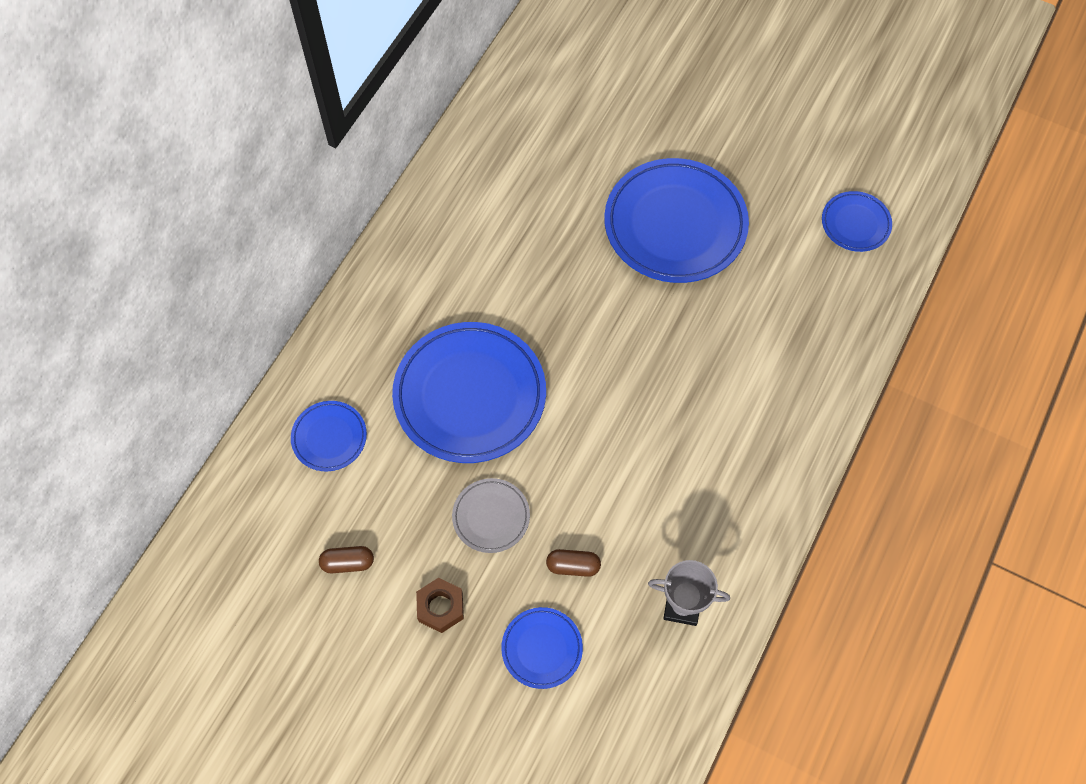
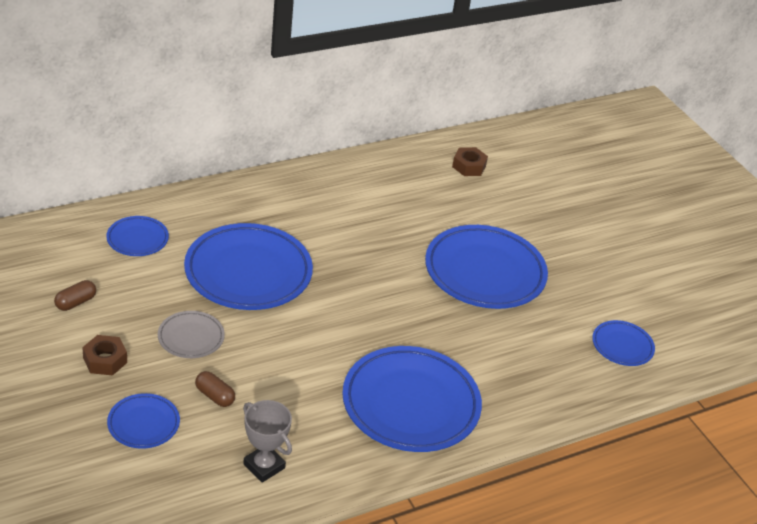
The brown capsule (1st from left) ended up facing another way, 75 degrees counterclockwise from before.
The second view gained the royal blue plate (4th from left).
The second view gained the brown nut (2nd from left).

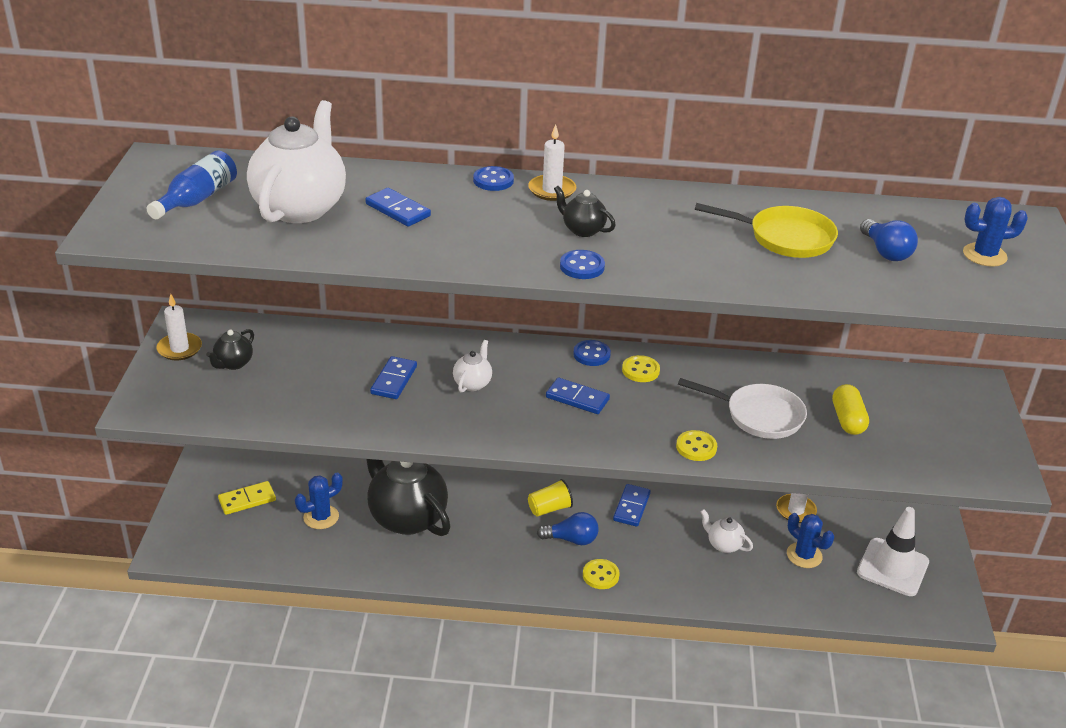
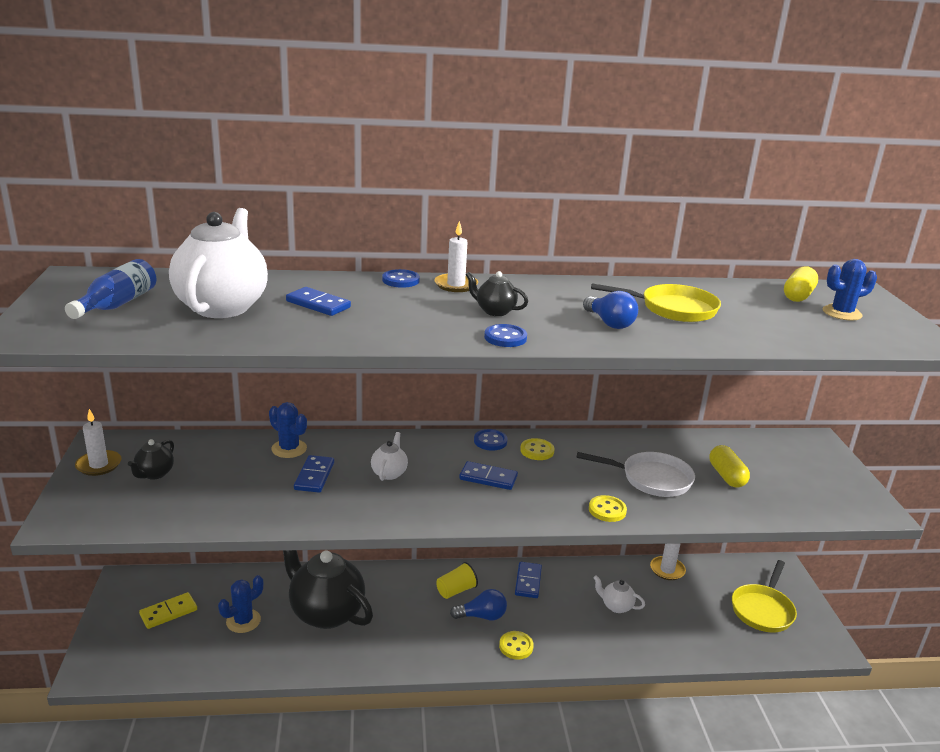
The royal blue prickly plant (2nd from left) ended up elsewhere.
The royal blue bulb (2nd from left) ended up elsewhere.
Where the pure white road cone stood, the golden pan (2nd from left) came to stand.
The second view gained the golden capsule (2nd from left).

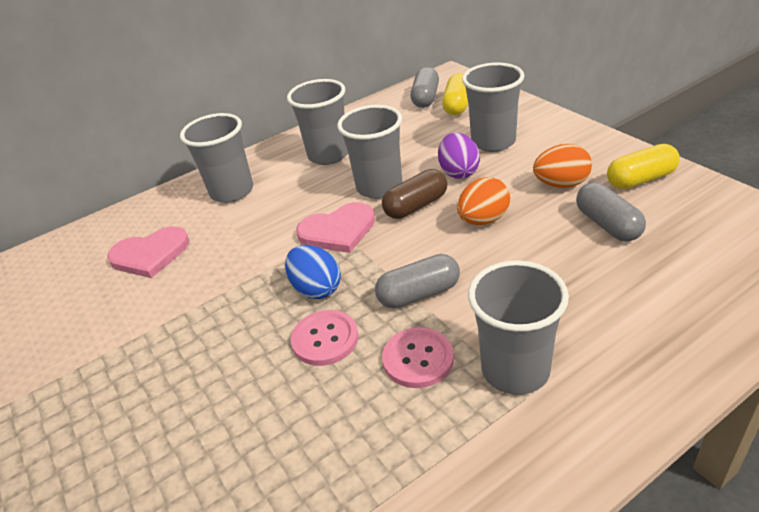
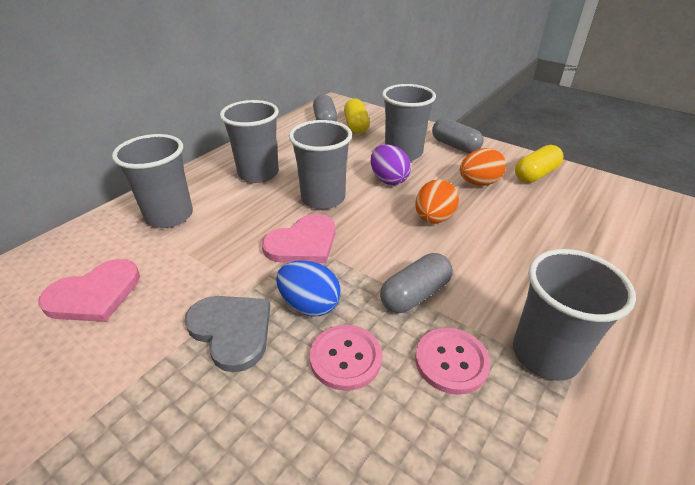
The second view gained the grey love heart.
The grey capsule (3rd from left) ended up elsewhere.
The second view lost the brown capsule.

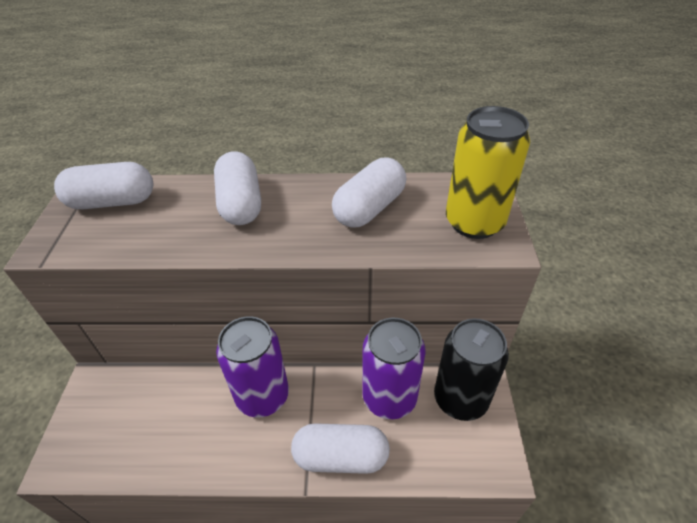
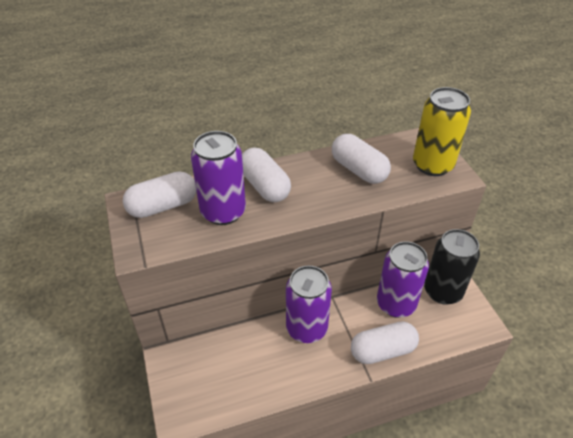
The second view gained the royal purple tin (1st from left).
The pure white capsule (4th from left in the first image) ended up facing another way, 60 degrees counterclockwise from before.

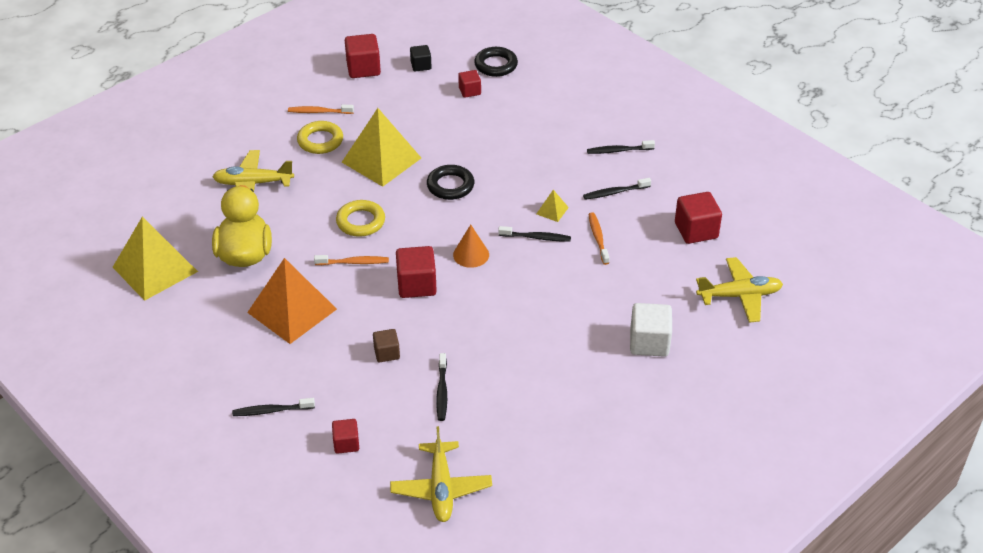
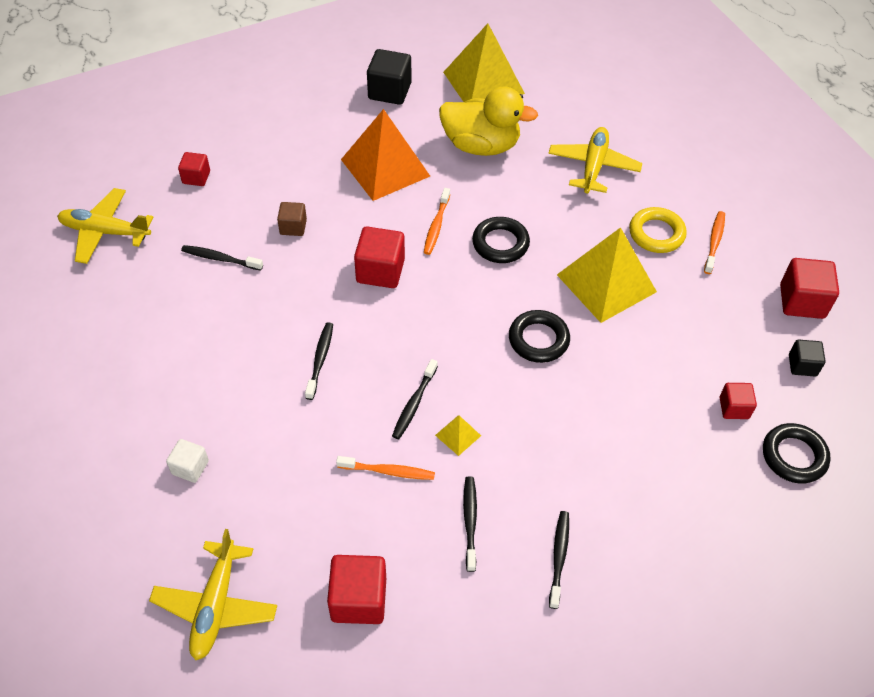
The size of the pure white cube changed by a factor of 0.60.
The ebony dental brush (1st from left in the first image) ended up elsewhere.
The second view gained the ebony cube (1st from left).
What was the golden hoop (2nd from left) turned into the ebony hoop (1st from left).
The second view lost the orange-coloured solid cone.

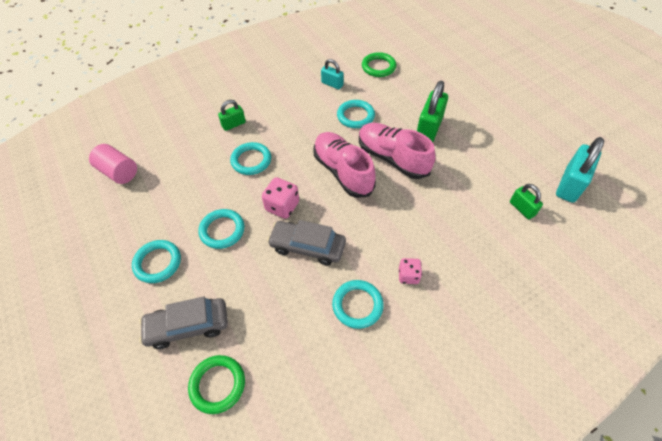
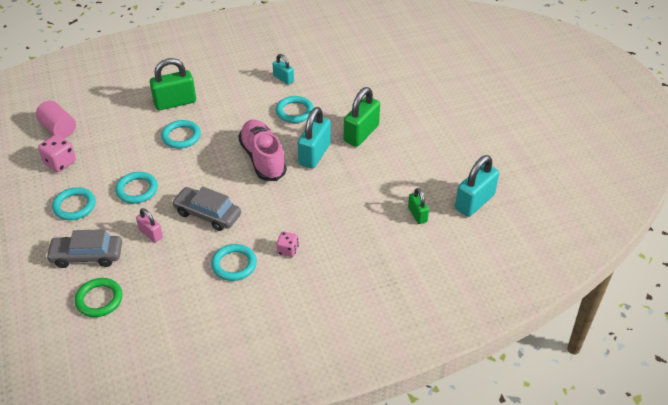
The pink die (1st from left) ended up elsewhere.
The second view gained the pink small lock.
The size of the emerald small lock (1st from left) changed by a factor of 1.78.
Where the pink sneaker (2nd from left) stood, the turquoise small lock (2nd from left) came to stand.
The second view lost the emerald hoop (2nd from left).

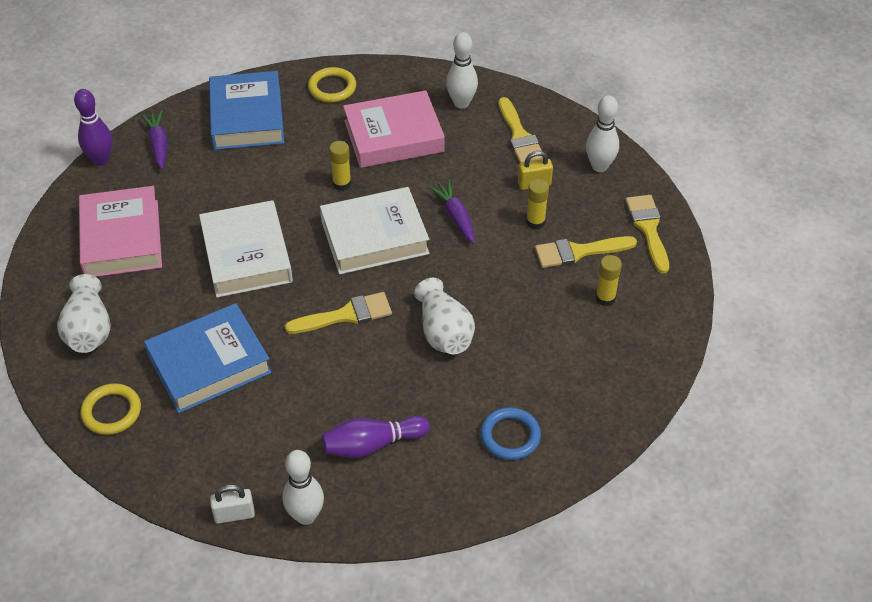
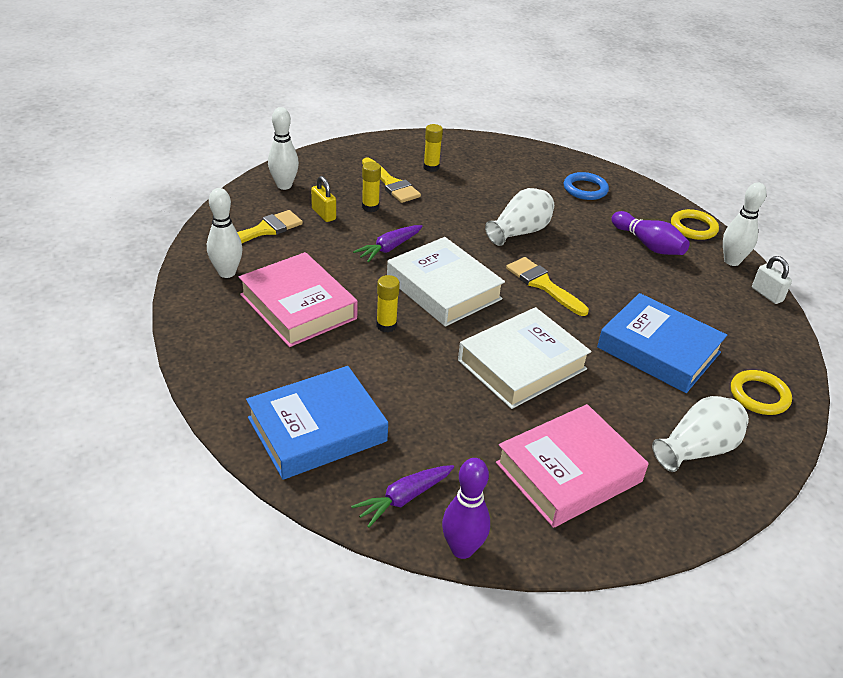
The golden hoop (2nd from left in the first image) ended up elsewhere.
The second view lost the golden paintbrush (4th from left).

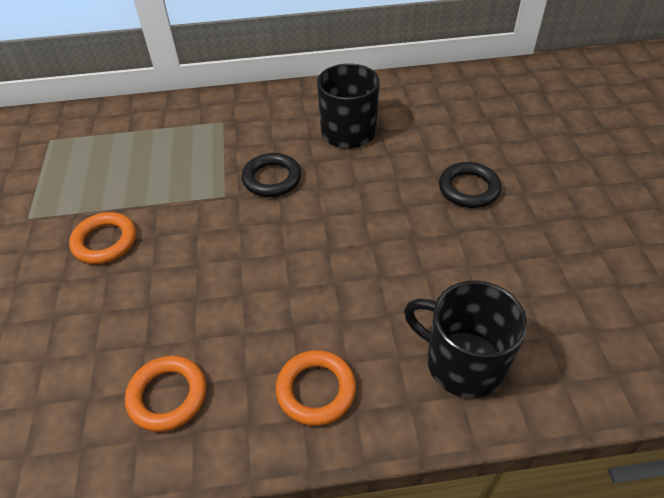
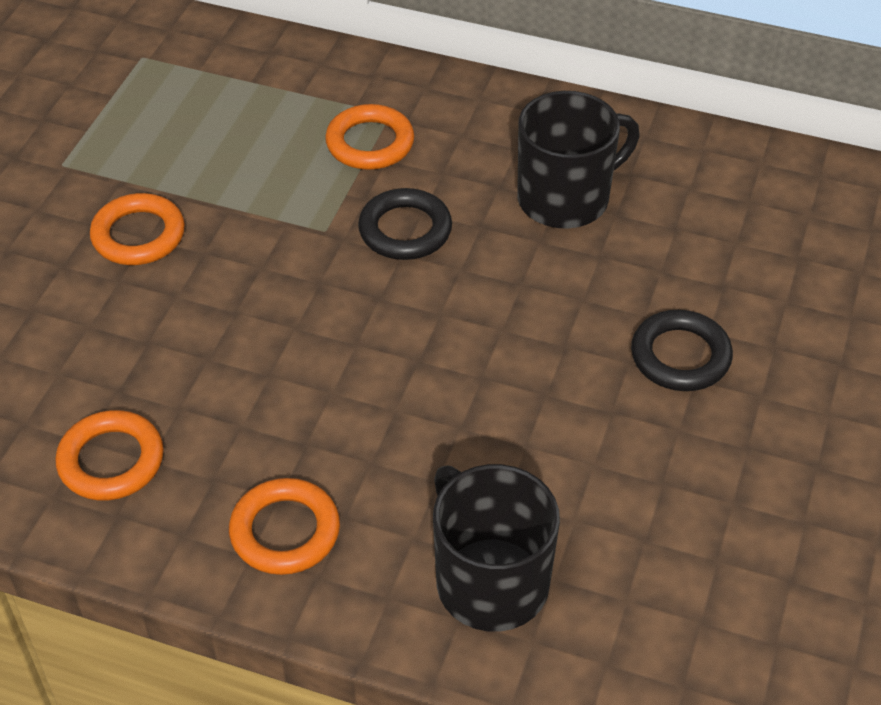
The second view gained the orange-coloured hoop (4th from left).

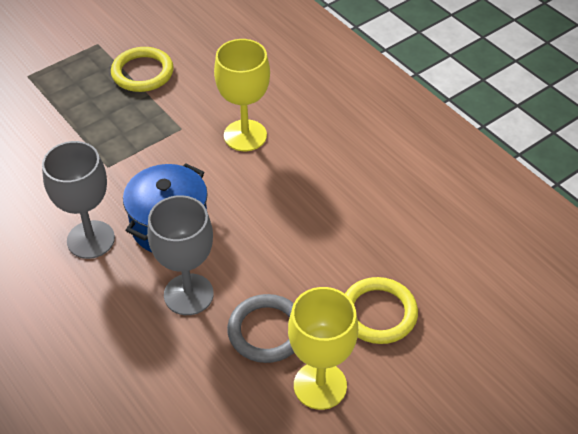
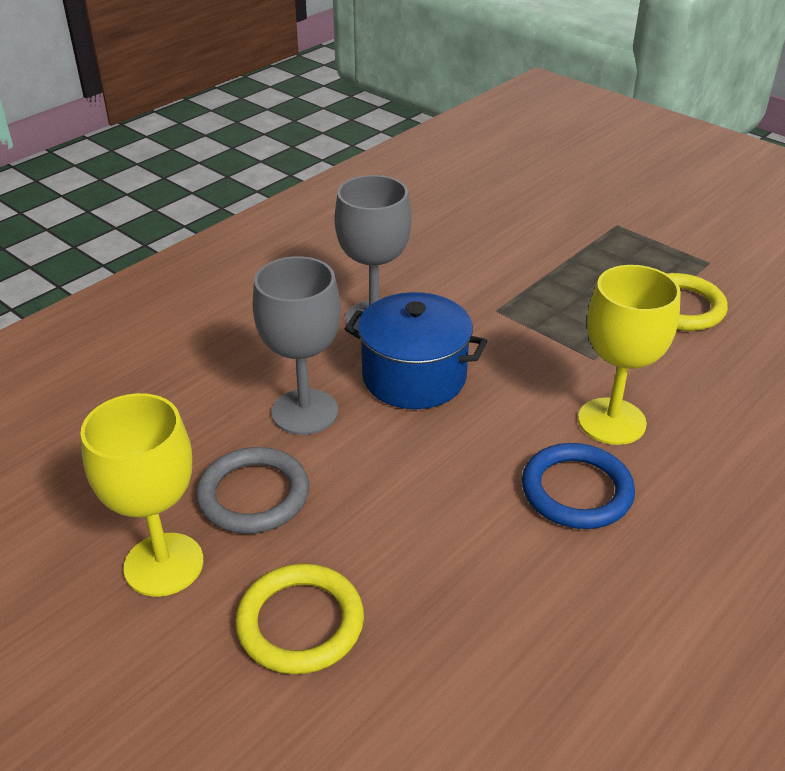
The second view gained the royal blue hoop.

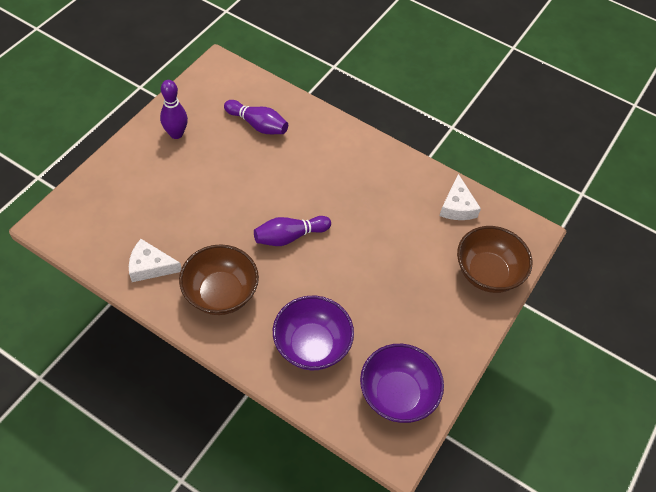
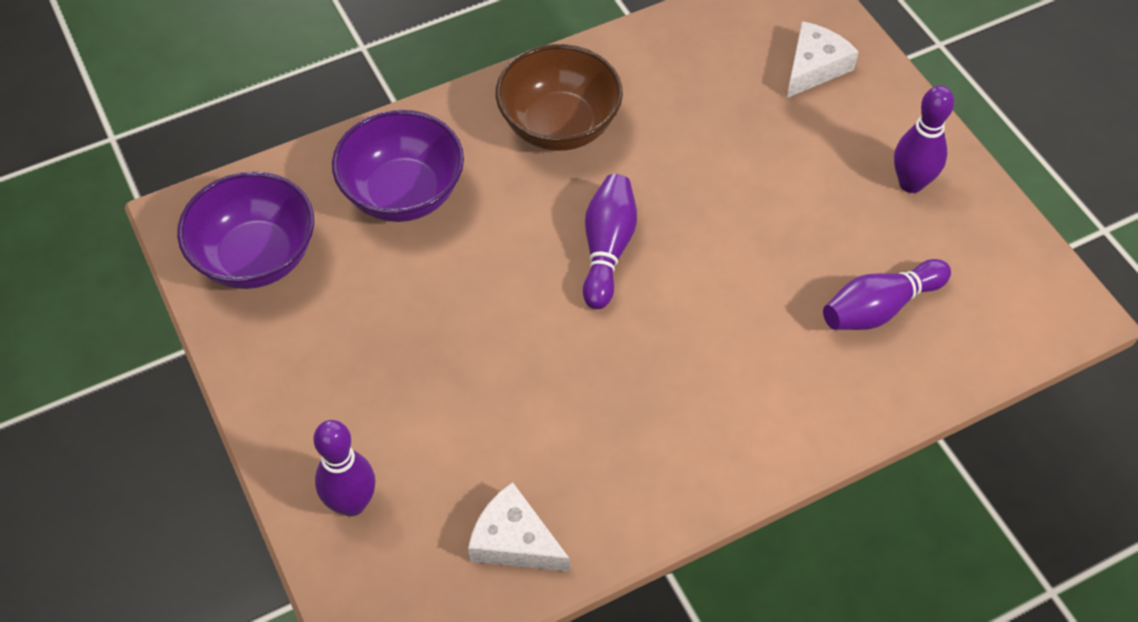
Where the brown serving bowl (2nd from left) stood, the royal purple bowling pin (1st from left) came to stand.
The pure white piece of cheese (1st from left in the first image) ended up elsewhere.

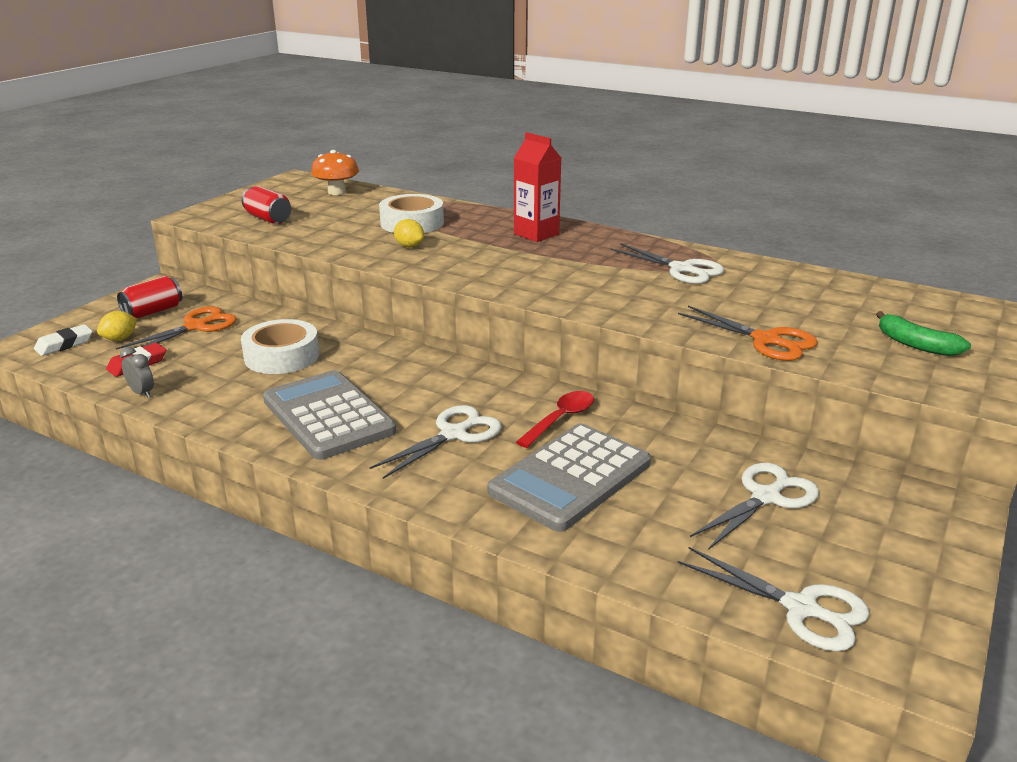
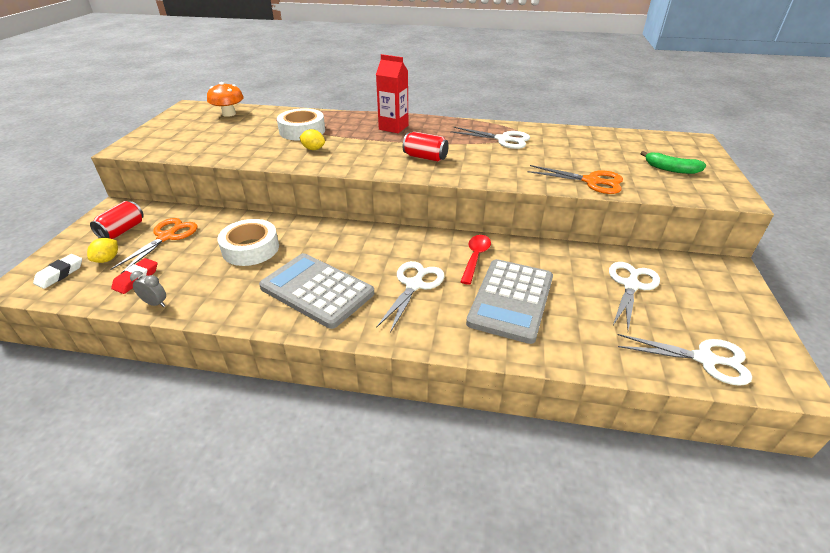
The crimson tin (2nd from left) ended up elsewhere.

